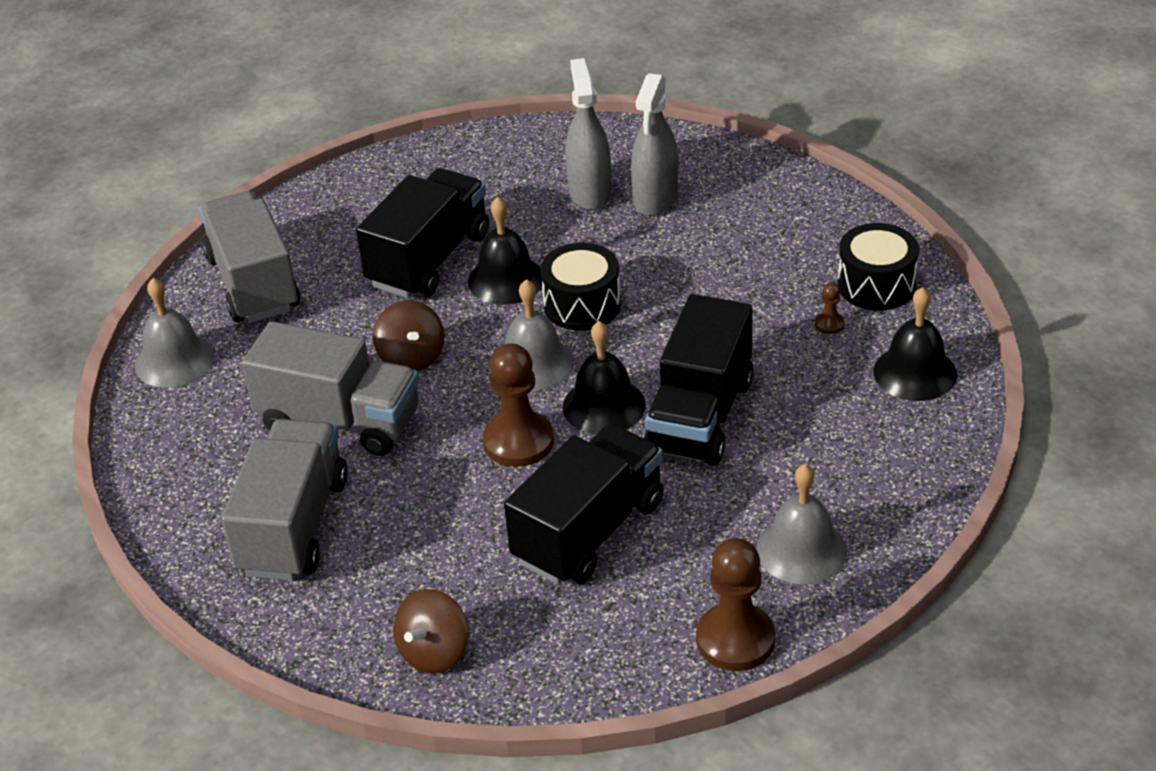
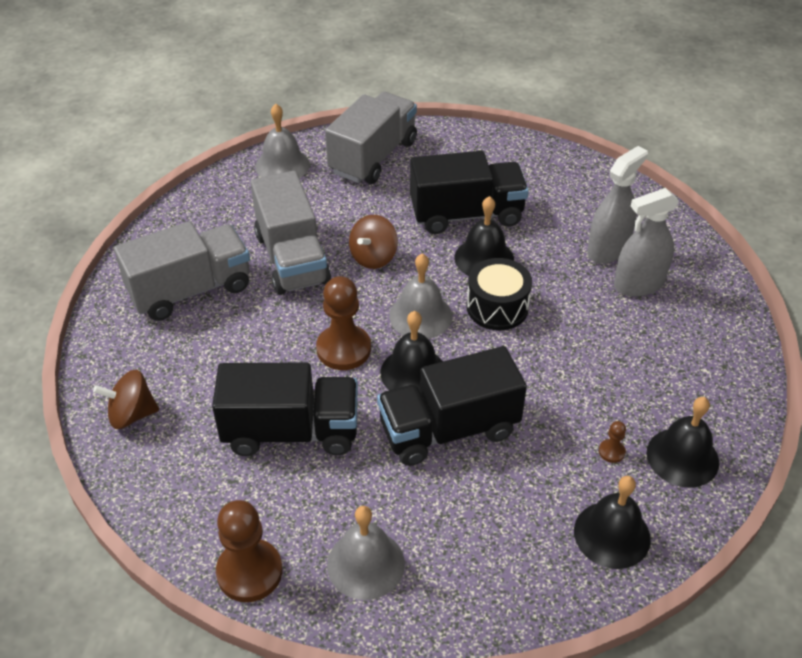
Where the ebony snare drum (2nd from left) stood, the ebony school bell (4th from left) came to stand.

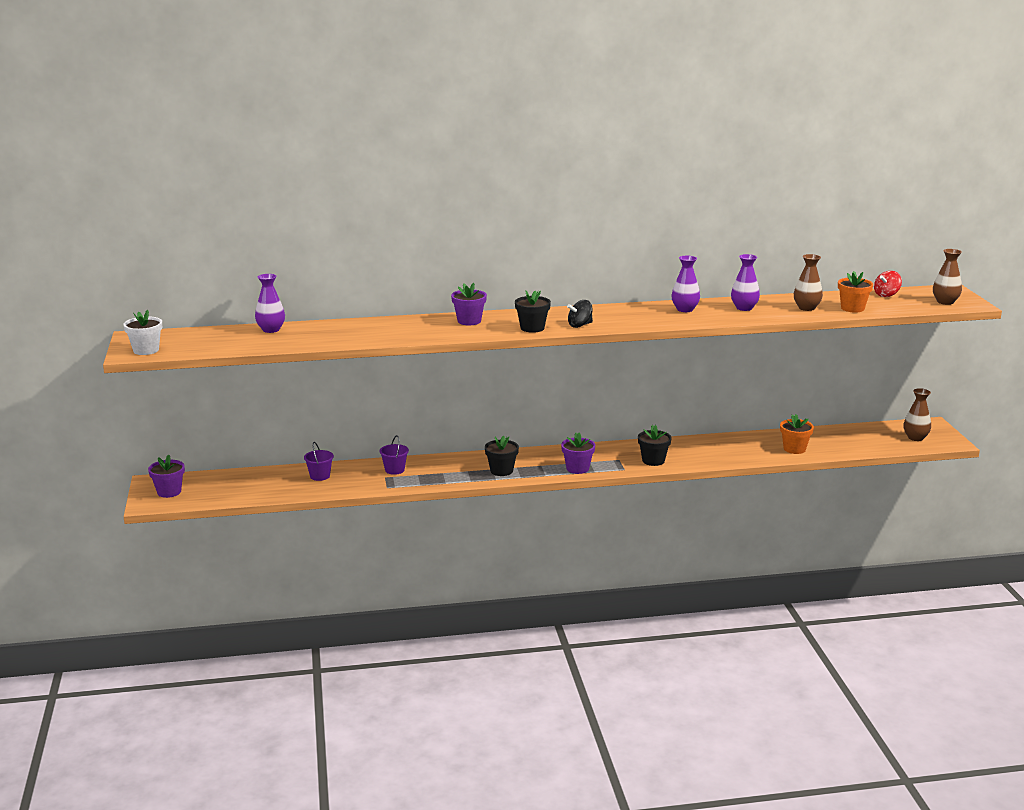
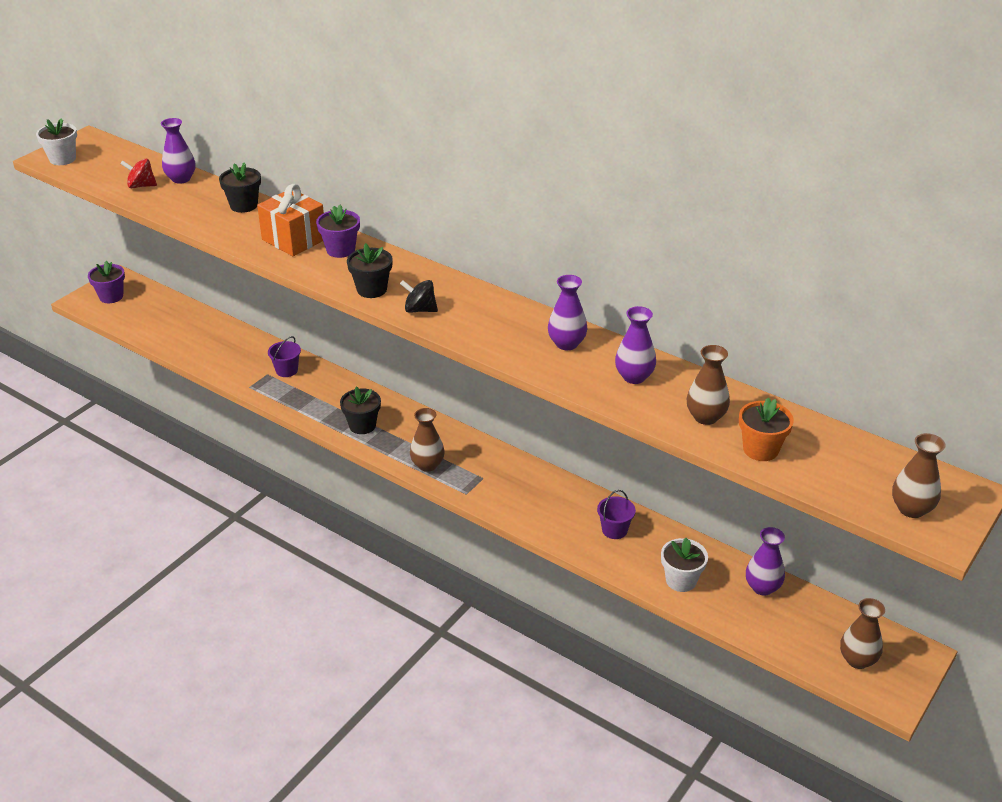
The crimson toy top ended up elsewhere.
The ebony plant pot (3rd from left in the first image) ended up elsewhere.
The second view gained the orange-coloured gift.
Where the royal purple plant pot (3rd from left) stood, the brown vase (1st from left) came to stand.
The royal purple sand bucket (1st from left in the first image) ended up elsewhere.
What was the orange-coloured plant pot (1st from left) turned into the pure white plant pot (2nd from left).
The second view gained the royal purple vase (4th from left).

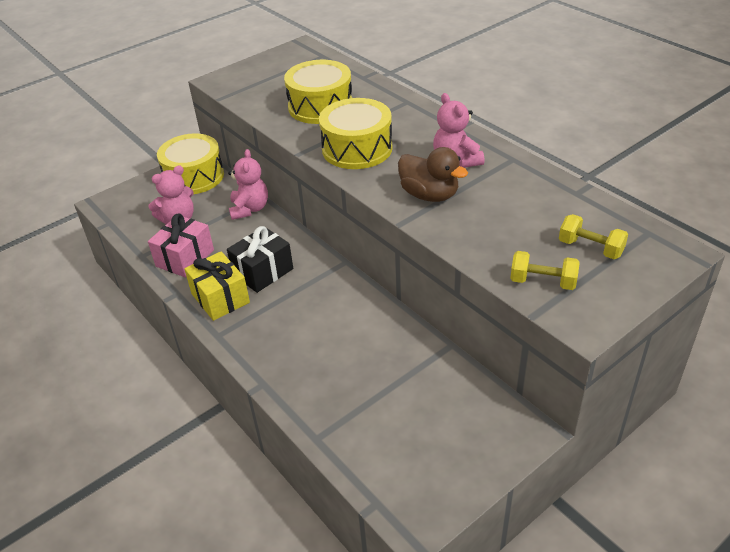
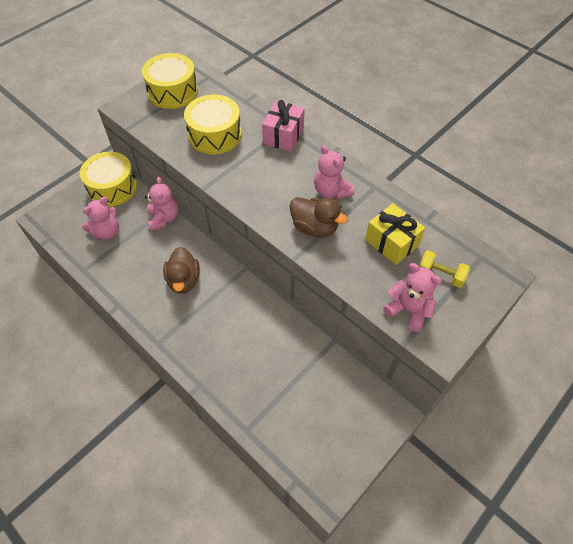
The golden snare drum (3rd from left in the first image) ended up elsewhere.
Where the ebony gift stood, the brown rubber duck (1st from left) came to stand.
The pink gift ended up elsewhere.
The golden gift ended up elsewhere.
Where the golden dumbbell (1st from left) stood, the pink teddy (4th from left) came to stand.

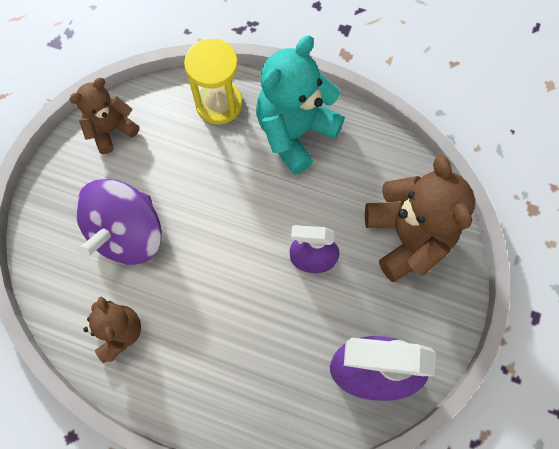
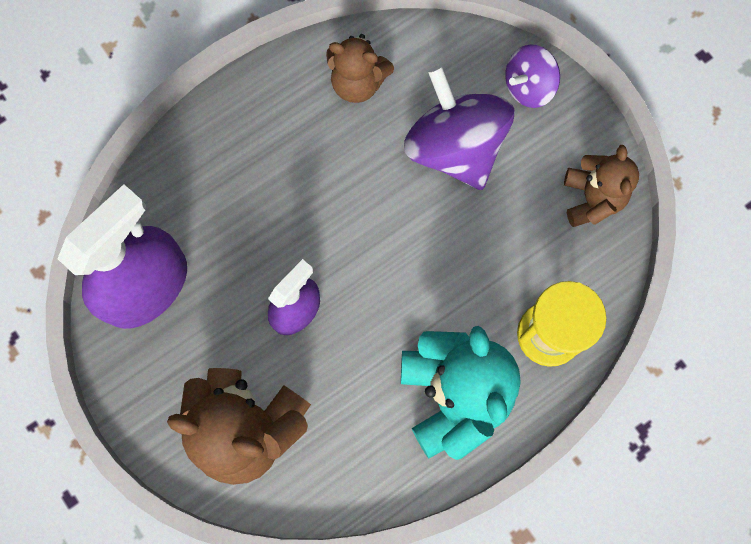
The second view gained the royal purple toy top (2nd from left).

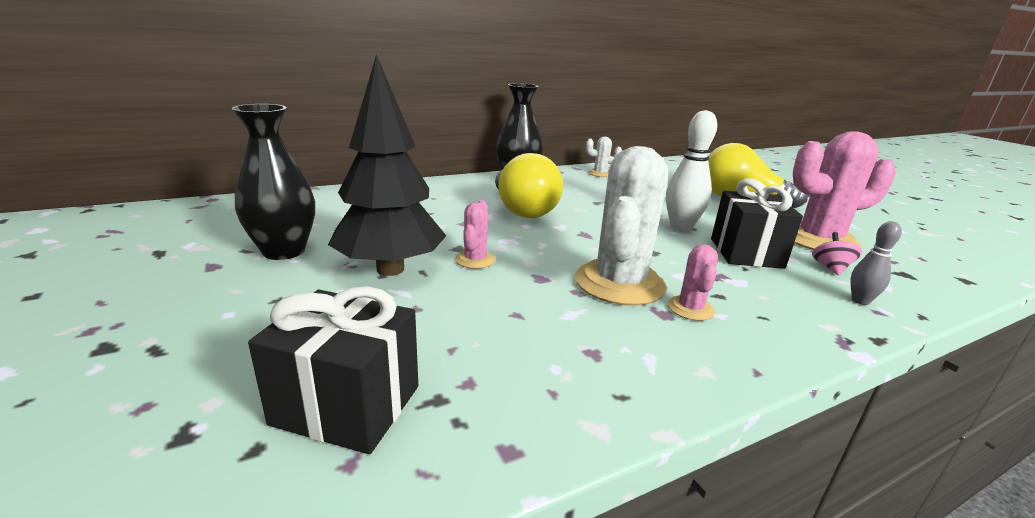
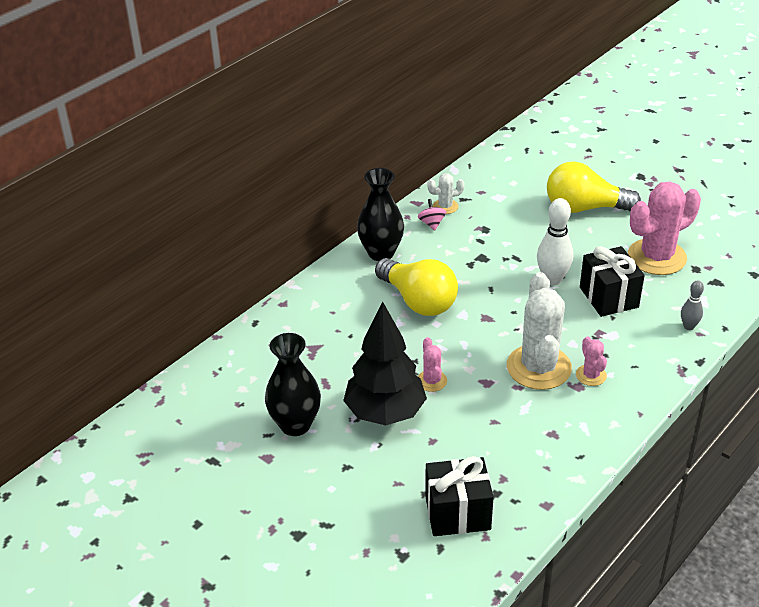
The pink toy top ended up elsewhere.

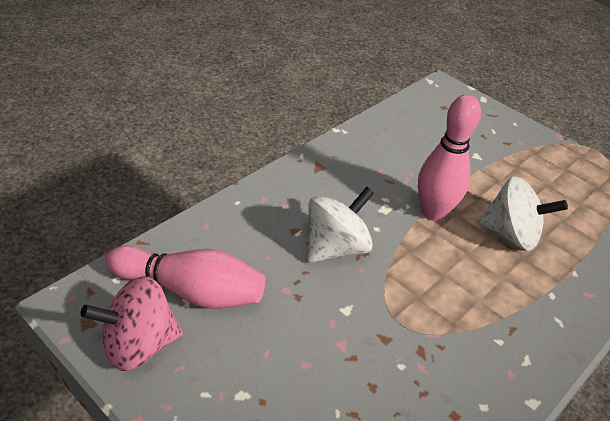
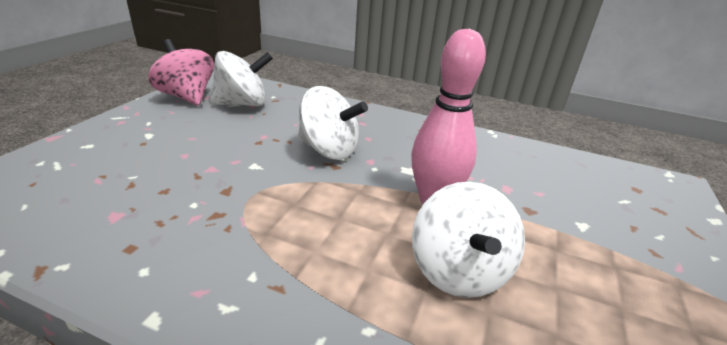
Where the pink bowling pin (1st from left) stood, the pure white toy top (1st from left) came to stand.

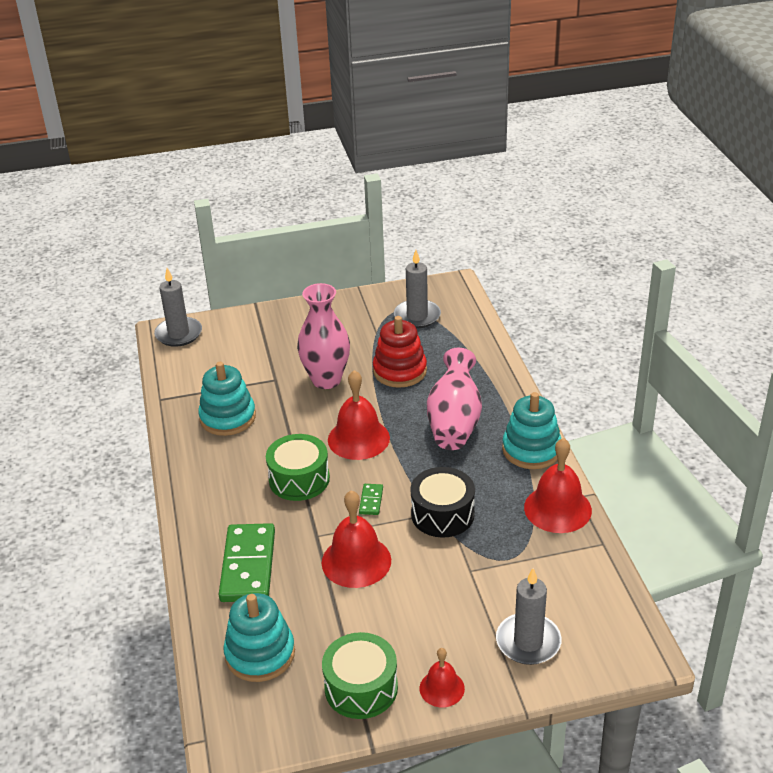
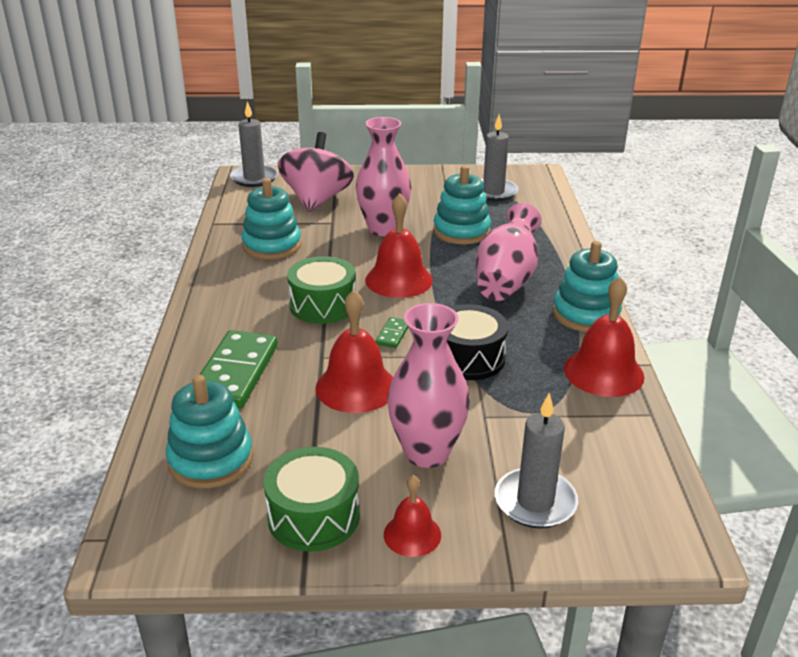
The second view gained the pink toy top.
The second view gained the pink vase (2nd from left).
What was the crimson stacking toy turned into the turquoise stacking toy (3rd from left).

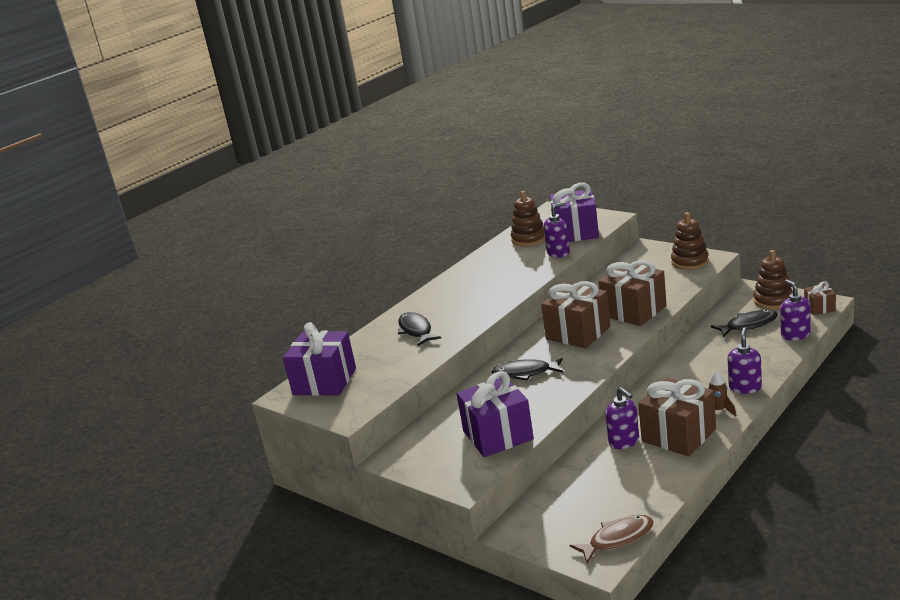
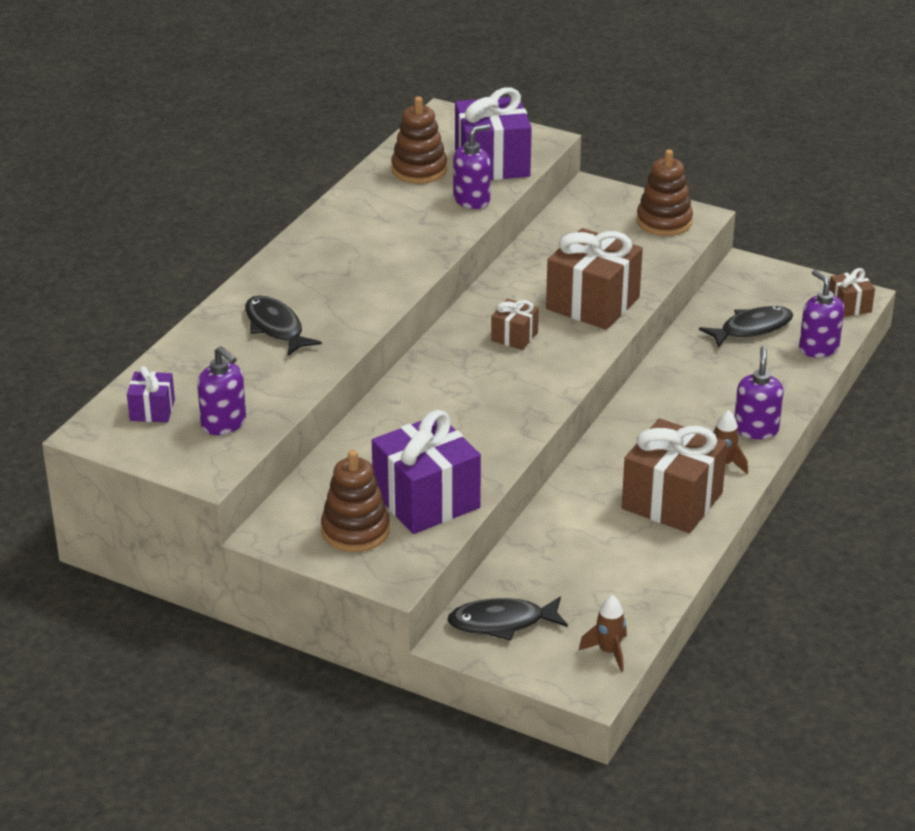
The size of the royal purple gift (1st from left) changed by a factor of 0.50.
The royal purple soap dispenser (2nd from left in the first image) ended up elsewhere.
The brown stacking toy (3rd from left in the first image) ended up elsewhere.
The ebony toy fish (2nd from left) ended up elsewhere.
The size of the brown gift (1st from left) changed by a factor of 0.50.
Where the brown toy fish stood, the brown toy rocket (1st from left) came to stand.

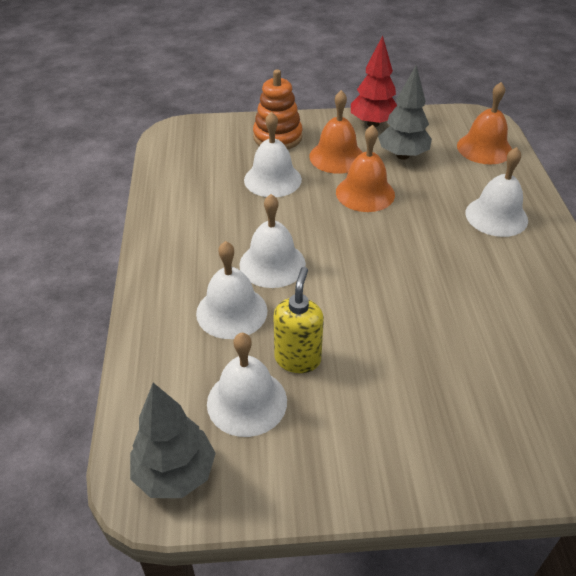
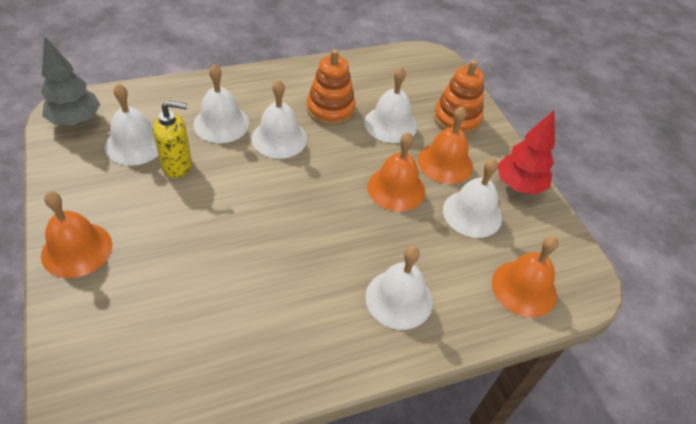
The second view gained the orange-coloured school bell (1st from left).
The second view gained the orange-coloured stacking toy (1st from left).
Where the grey fir tree (2nd from left) stood, the pure white school bell (6th from left) came to stand.

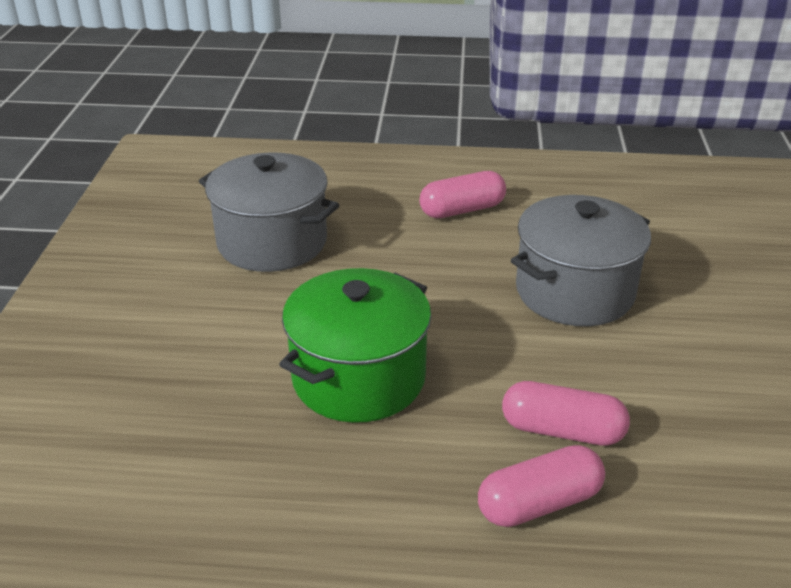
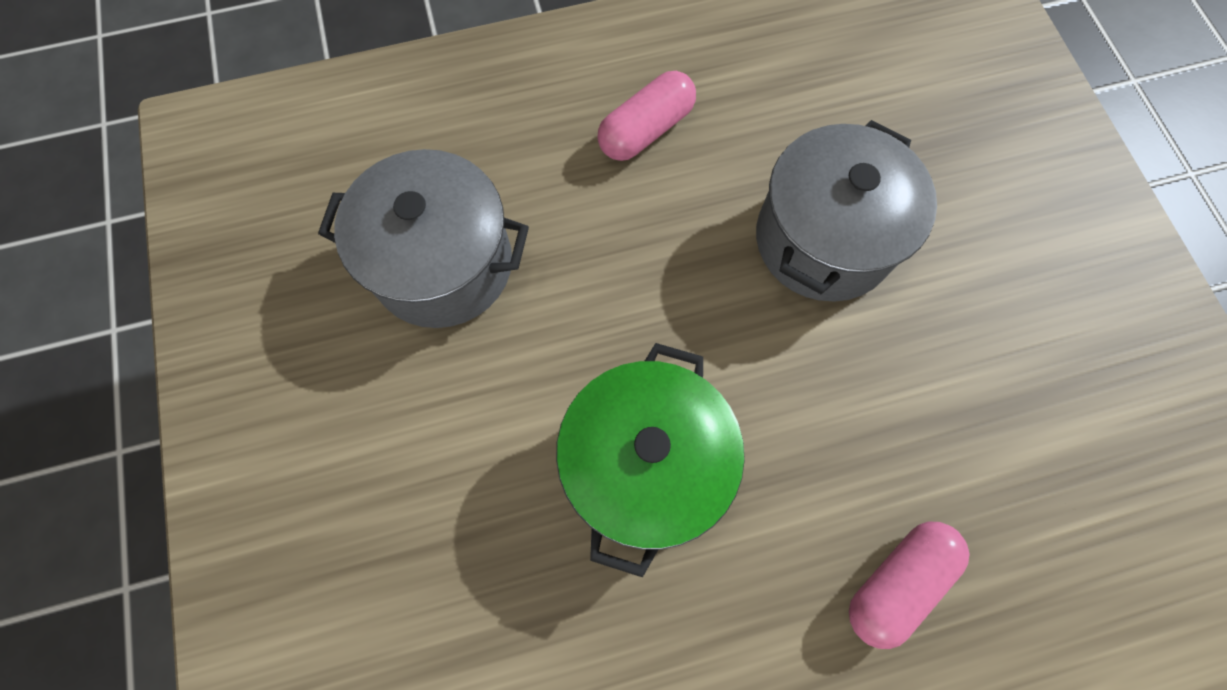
The second view lost the pink capsule (3rd from left).

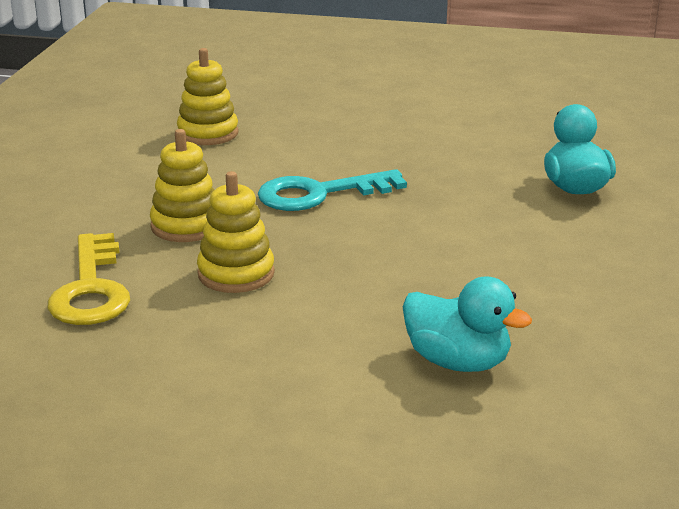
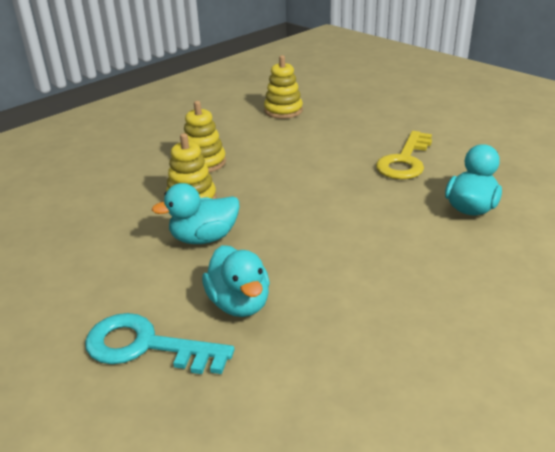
The turquoise door key ended up elsewhere.
The second view gained the turquoise rubber duck (1st from left).
The golden door key ended up elsewhere.

